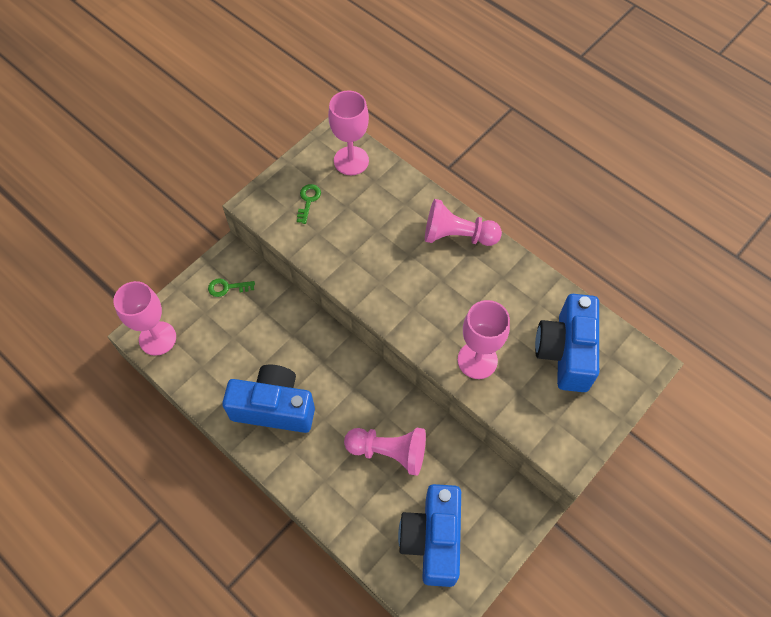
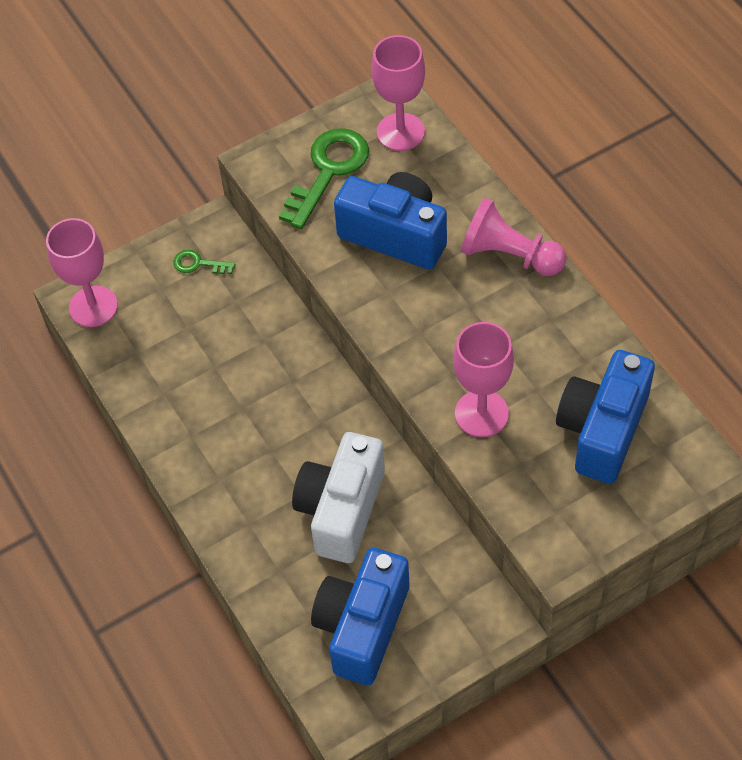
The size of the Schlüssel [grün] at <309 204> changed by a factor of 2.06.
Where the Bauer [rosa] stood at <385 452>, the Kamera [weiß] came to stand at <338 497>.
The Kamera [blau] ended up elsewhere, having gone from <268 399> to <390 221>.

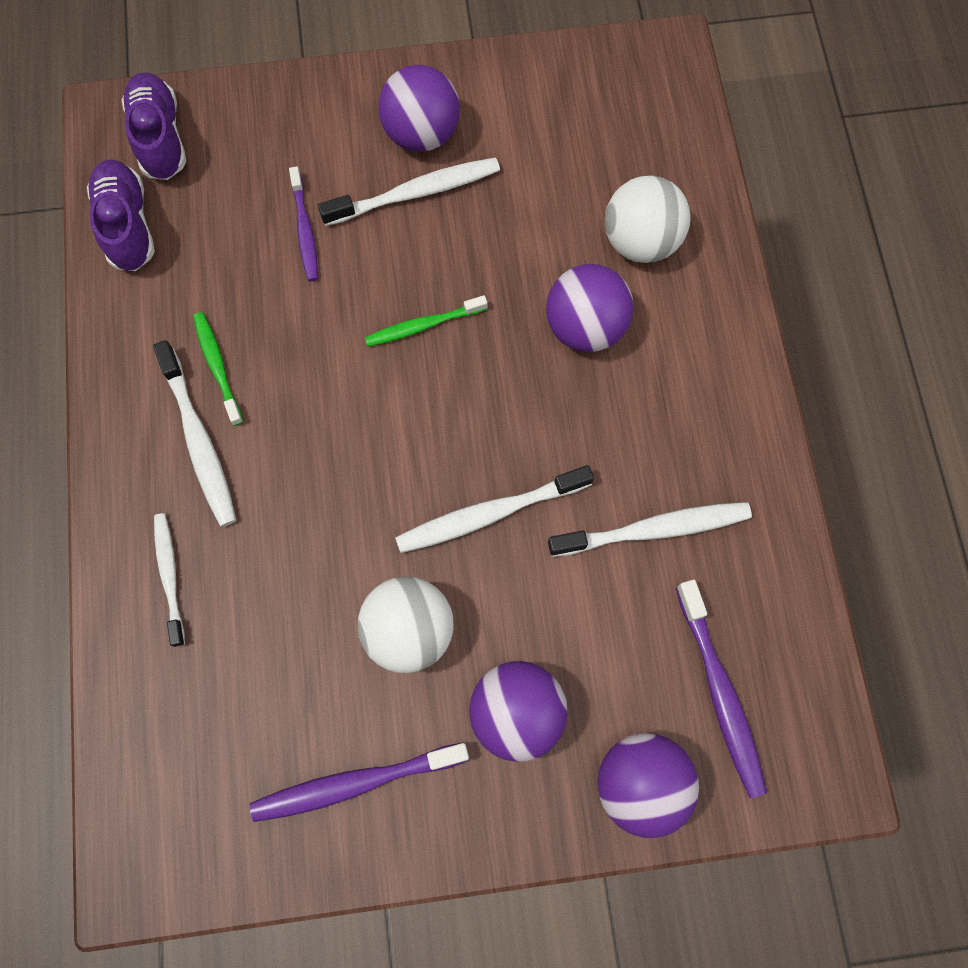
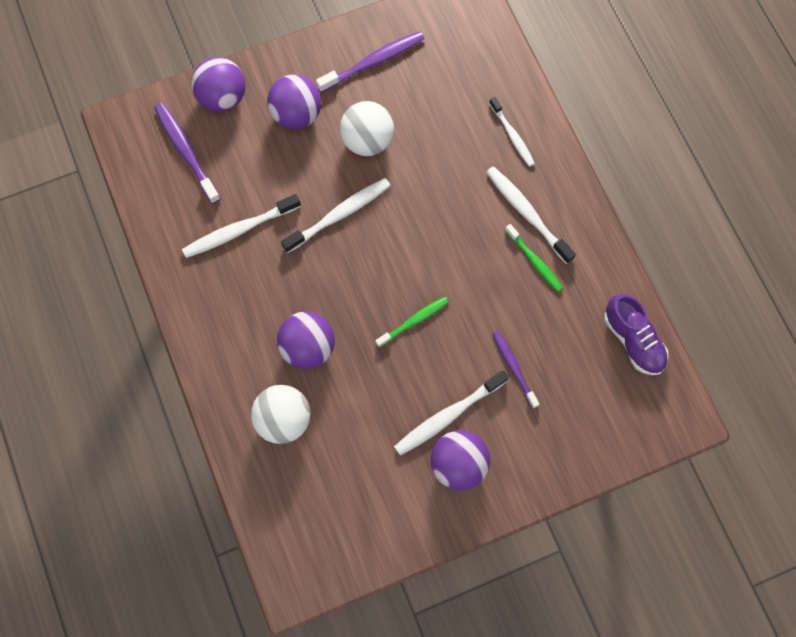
The second view lost the Schuh [lila] at <154 126>.

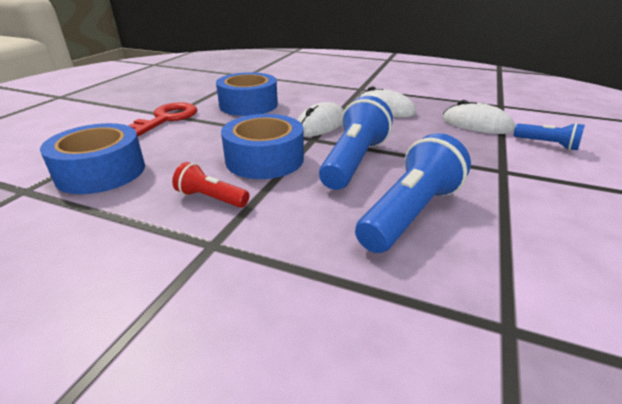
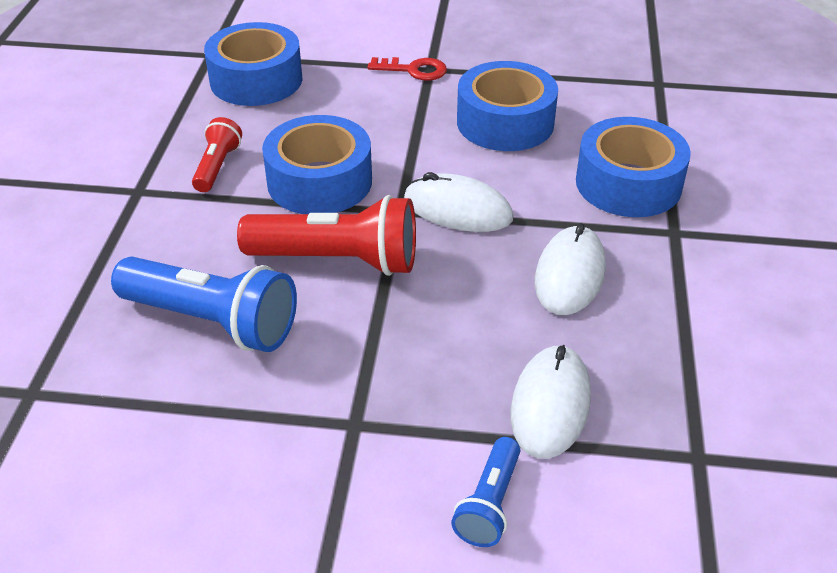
What was the Taschenlampe [blau] at <356 143> turned into the Taschenlampe [rot] at <326 235>.
The size of the Schlüssel [rot] at <162 119> changed by a factor of 0.63.
The second view gained the Klebeband [blau] at <633 167>.

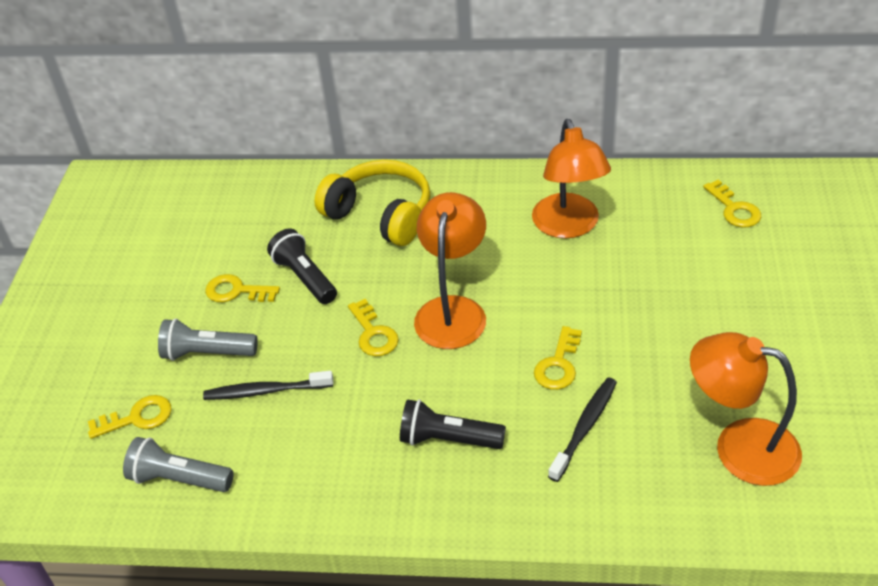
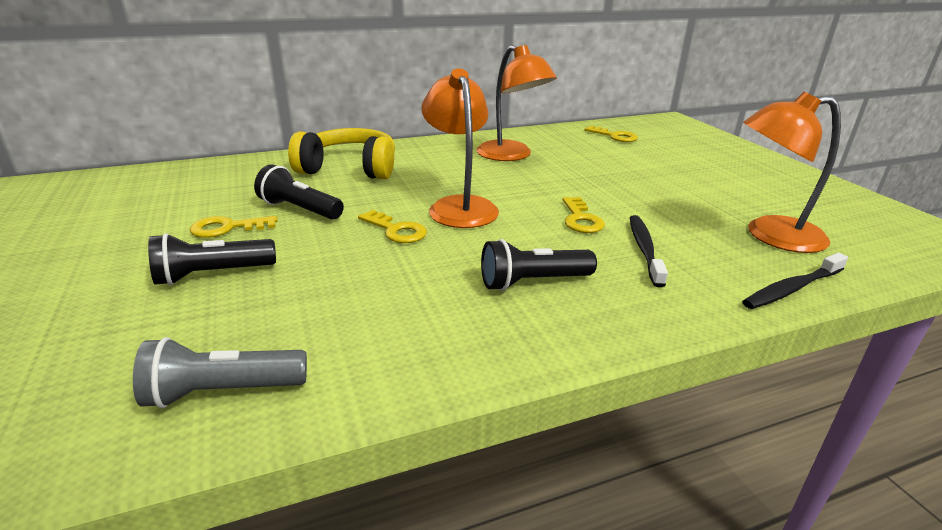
What was the Taschenlampe [grau] at <208 340> turned into the Taschenlampe [schwarz] at <212 259>.
The Zahnbürste [schwarz] ended up elsewhere, having gone from <268 385> to <795 281>.
The second view lost the Schlüssel [gelb] at <130 417>.

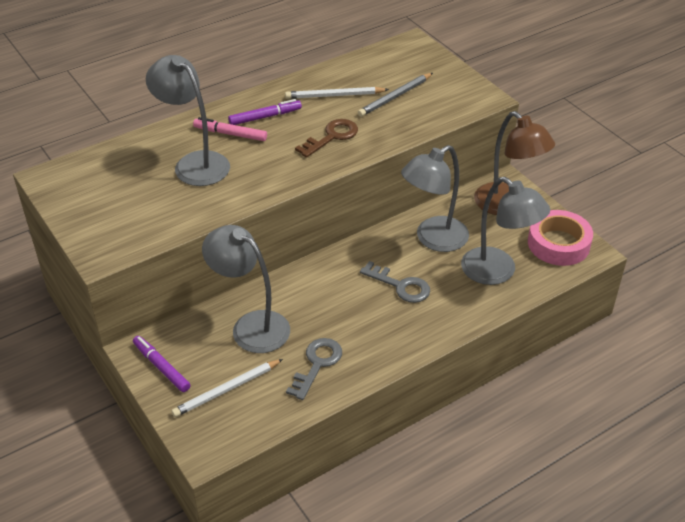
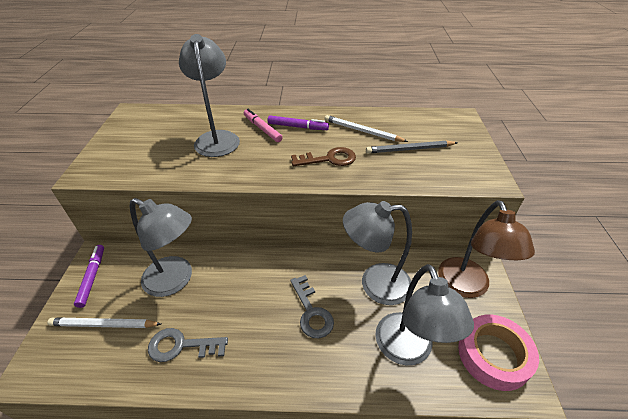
The Lampe [grau] at <246 289> ended up facing another way, 135 degrees clockwise from before.
The Schlüssel [grau] at <314 369> ended up facing another way, 150 degrees counterclockwise from before.

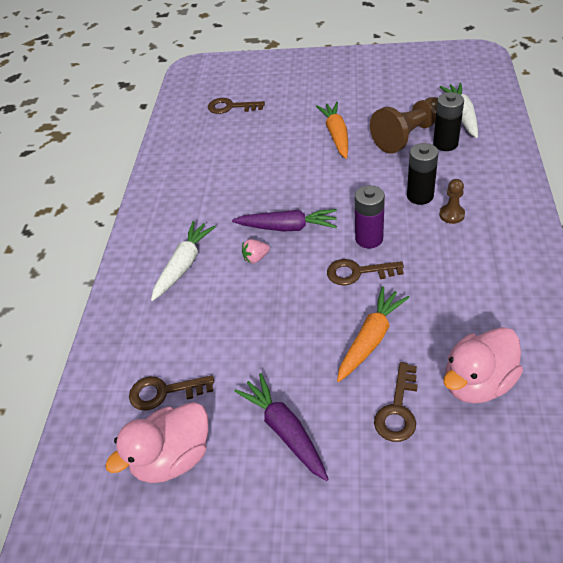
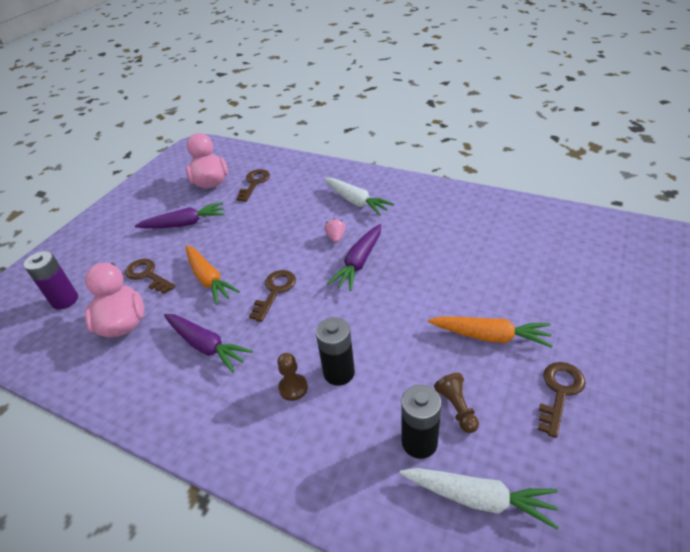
The Batterie [lila] ended up elsewhere, having gone from <370 217> to <51 280>.
The second view gained the Karotte [lila] at <208 343>.
The size of the Bauer [braun] at <404 125> changed by a factor of 0.49.
The Schlüssel [braun] ended up elsewhere, having gone from <236 106> to <562 400>.

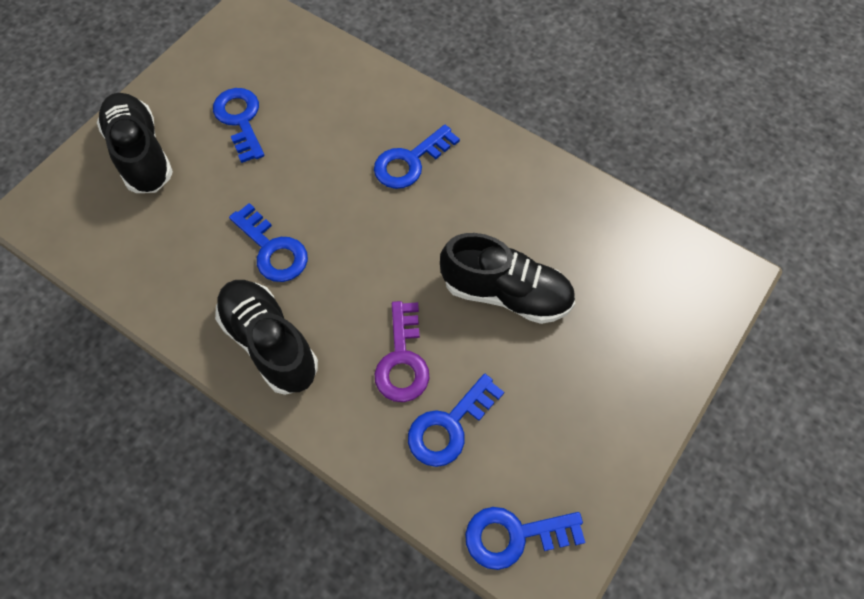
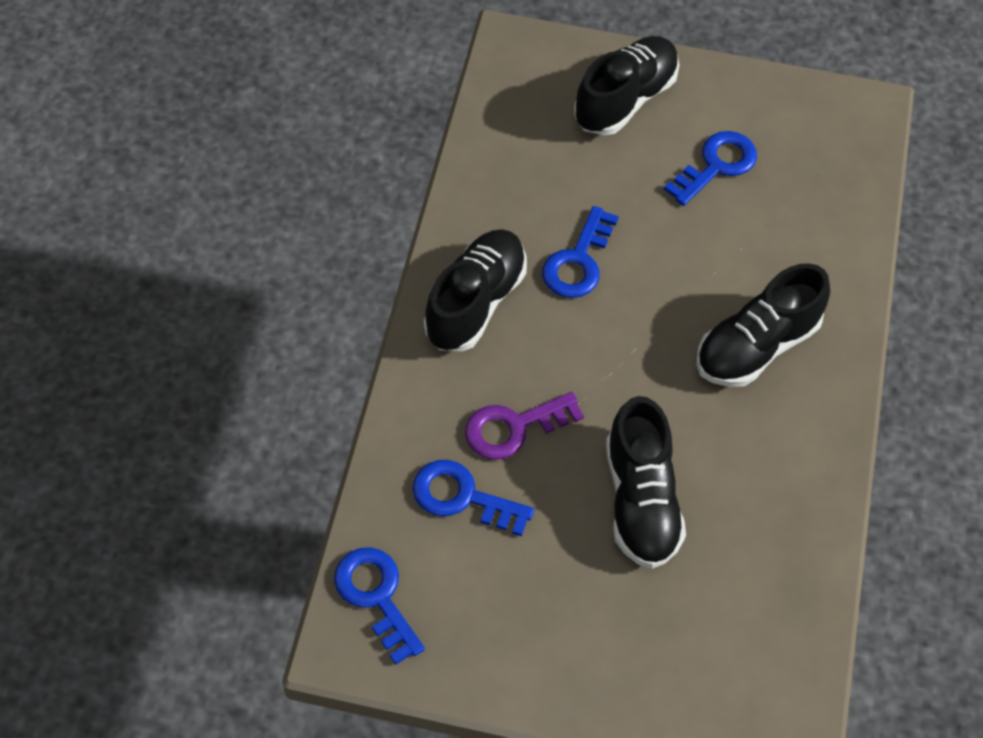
Where the Schlüssel [blau] stood at <417 157>, the Schuh [schwarz] came to stand at <763 325>.

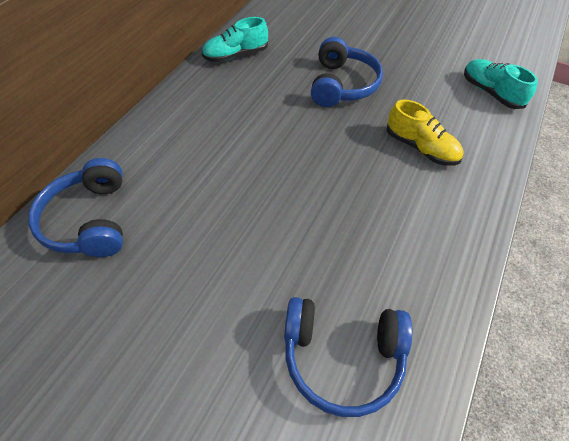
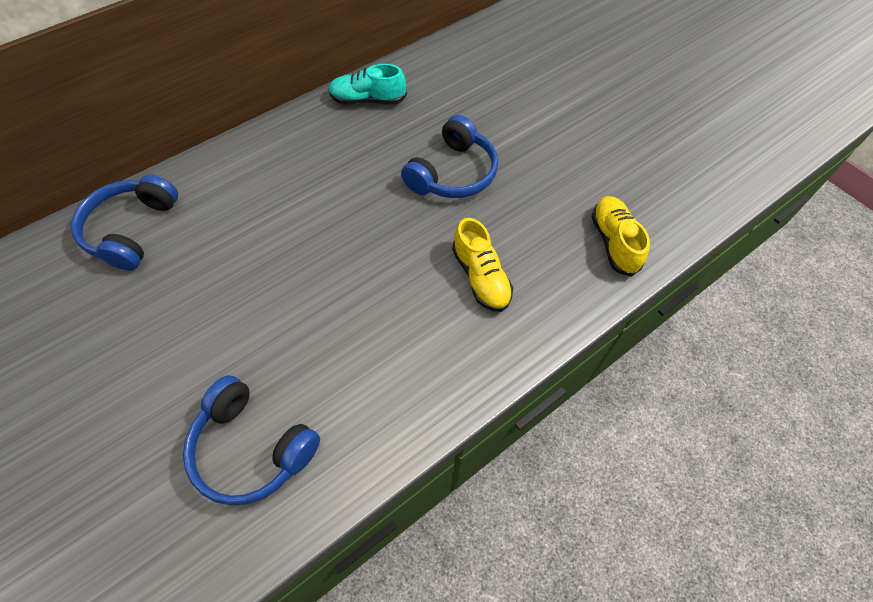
What was the Schuh [türkis] at <501 84> turned into the Schuh [gelb] at <620 236>.

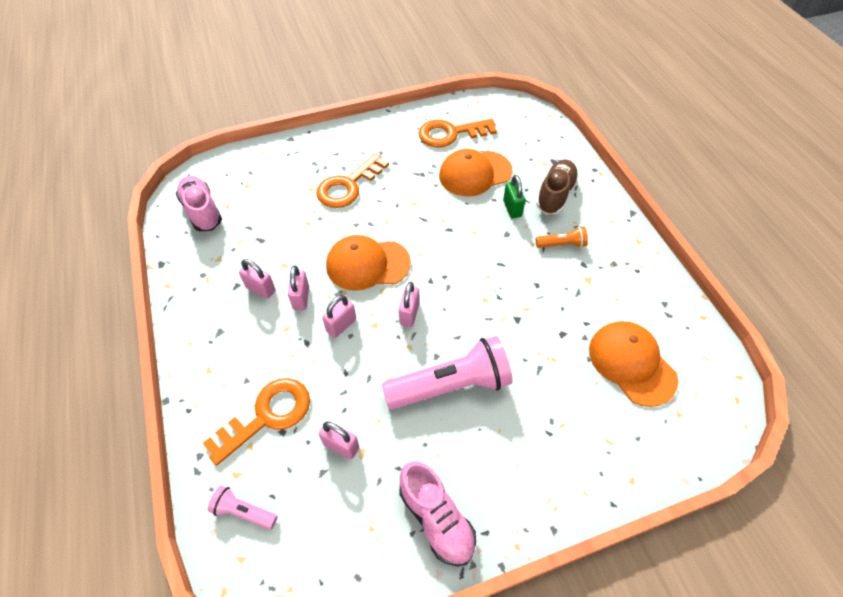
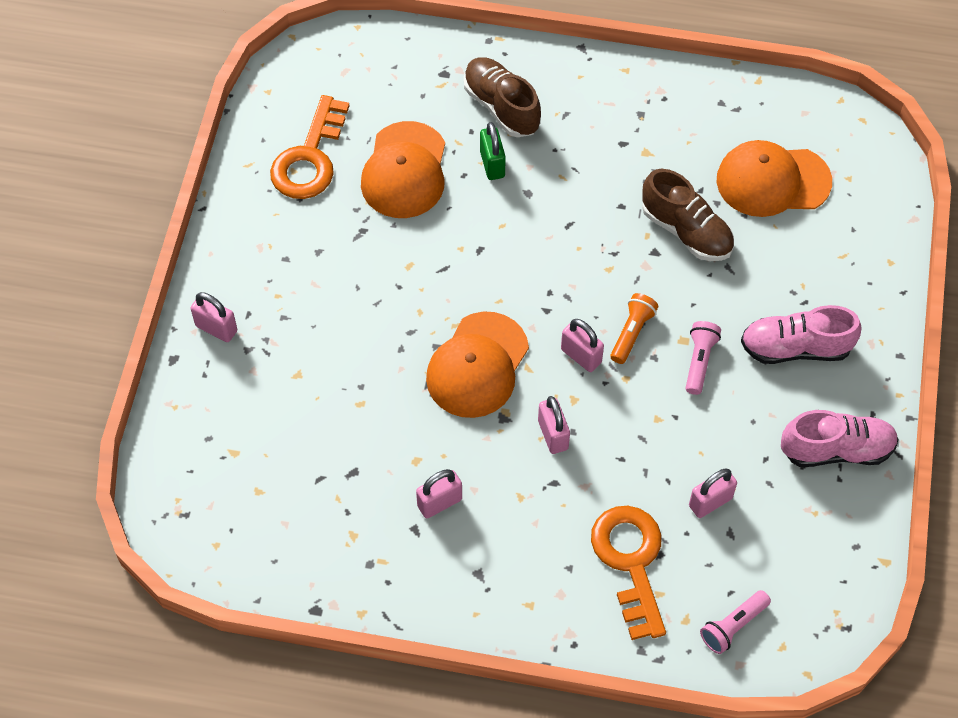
The Vorhängeschloss [rosa] ended up elsewhere, having gone from <298 288> to <213 317>.
The Vorhängeschloss [grün] at <514 196> ended up facing another way, 60 degrees clockwise from before.
The Taschenlampe [orange] ended up elsewhere, having gone from <562 237> to <634 328>.
The second view gained the Schuh [braun] at <688 215>.
The size of the Taschenlampe [rosa] at <447 373> changed by a factor of 0.47.
The Schuh [rosa] ended up elsewhere, having gone from <199 204> to <801 334>.
The second view lost the Schlüssel [orange] at <352 180>.

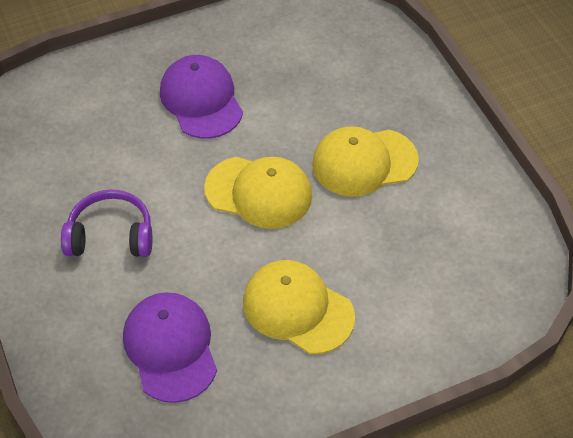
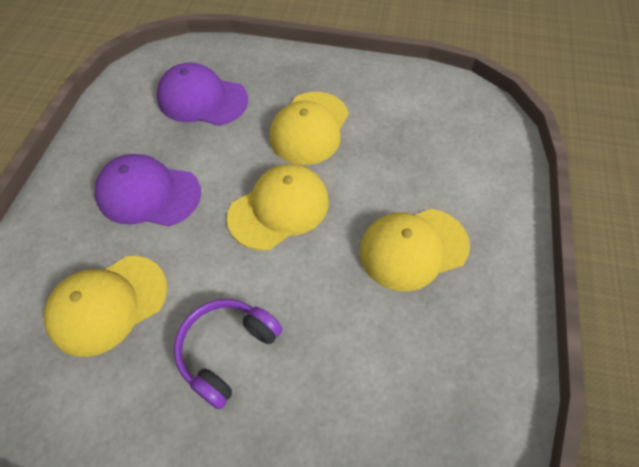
The second view gained the Kappe [gelb] at <105 306>.
The Kappe [lila] ended up elsewhere, having gone from <170 347> to <202 94>.

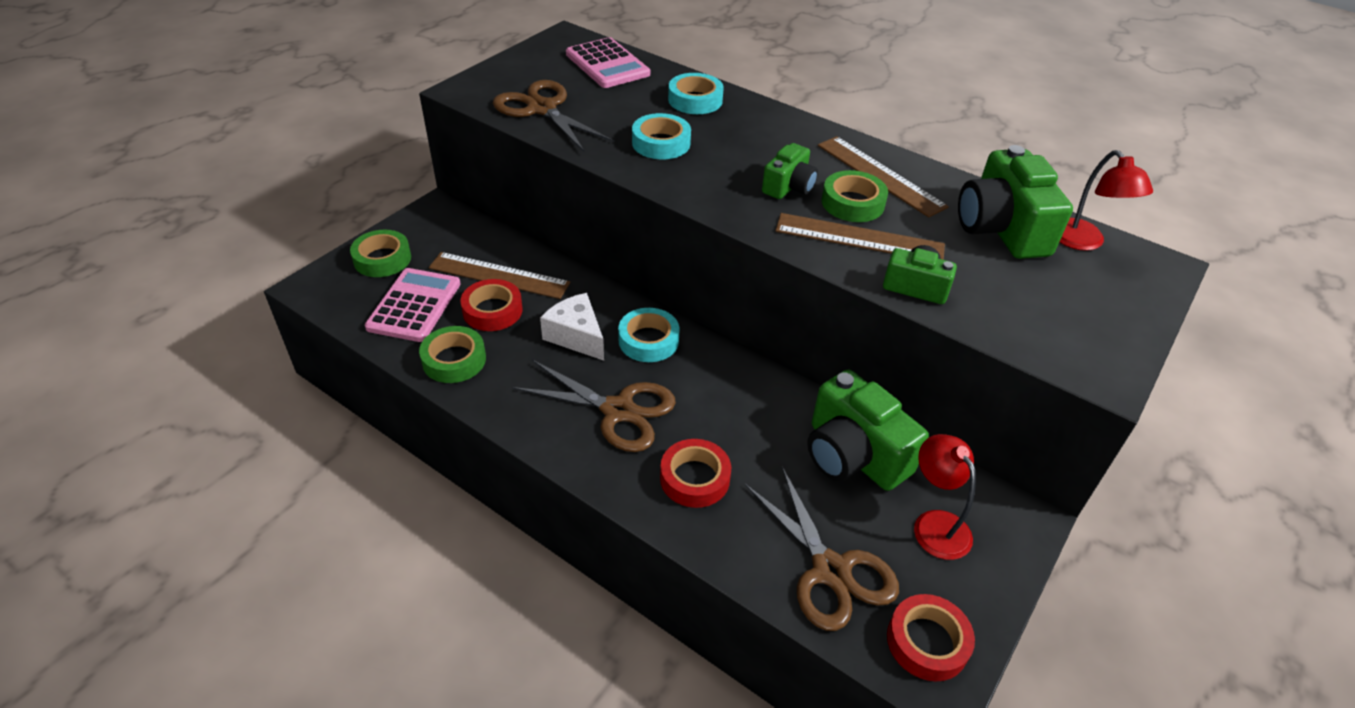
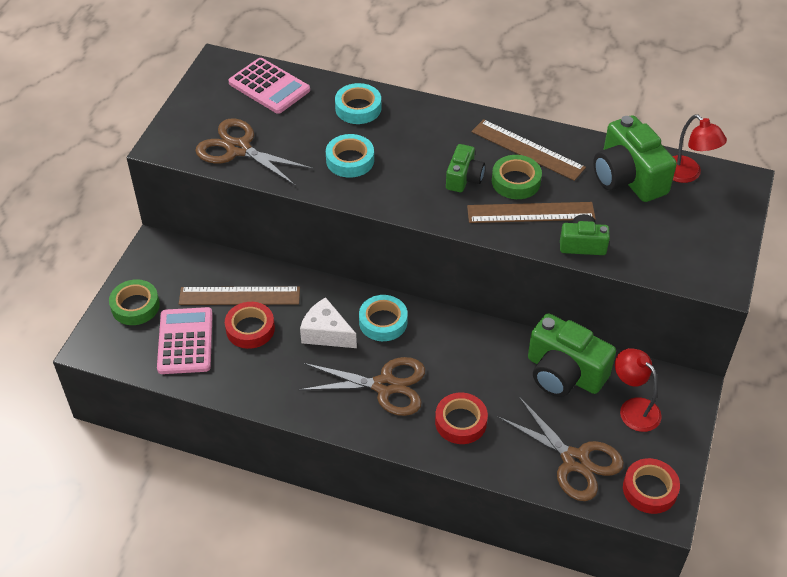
The second view lost the Klebeband [grün] at <452 354>.

